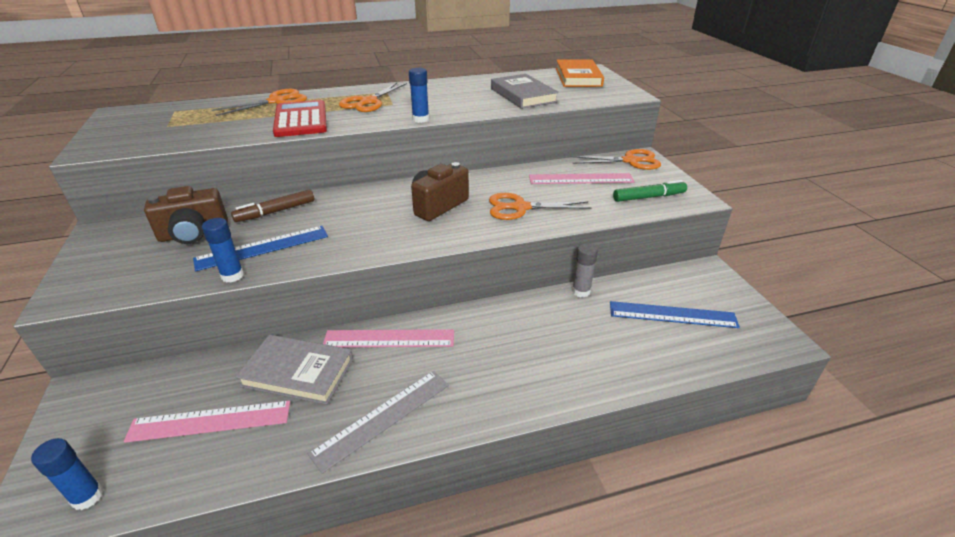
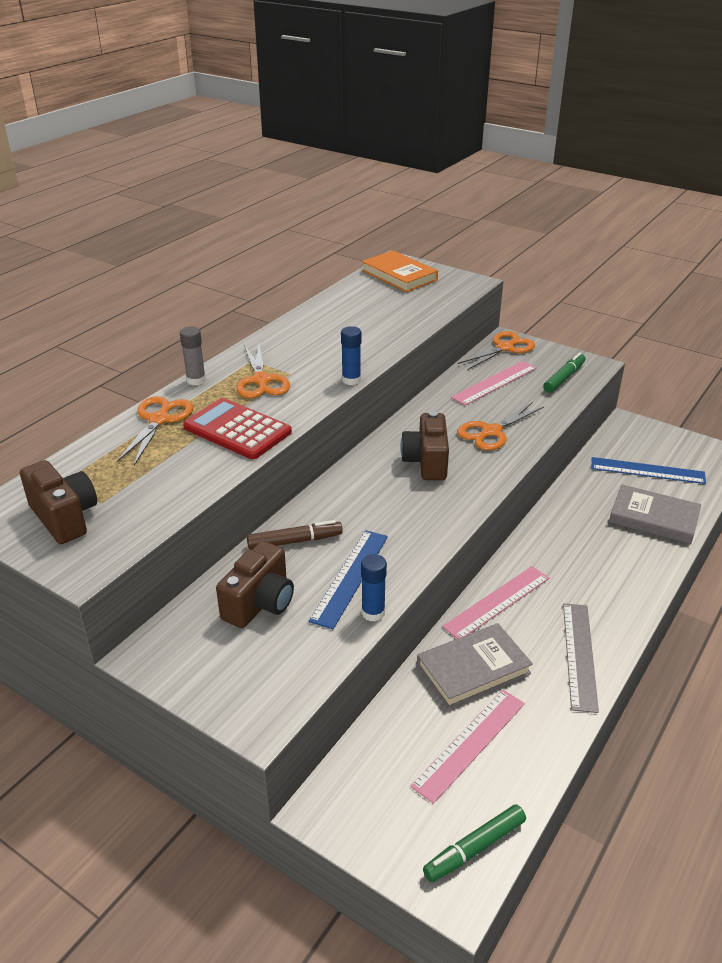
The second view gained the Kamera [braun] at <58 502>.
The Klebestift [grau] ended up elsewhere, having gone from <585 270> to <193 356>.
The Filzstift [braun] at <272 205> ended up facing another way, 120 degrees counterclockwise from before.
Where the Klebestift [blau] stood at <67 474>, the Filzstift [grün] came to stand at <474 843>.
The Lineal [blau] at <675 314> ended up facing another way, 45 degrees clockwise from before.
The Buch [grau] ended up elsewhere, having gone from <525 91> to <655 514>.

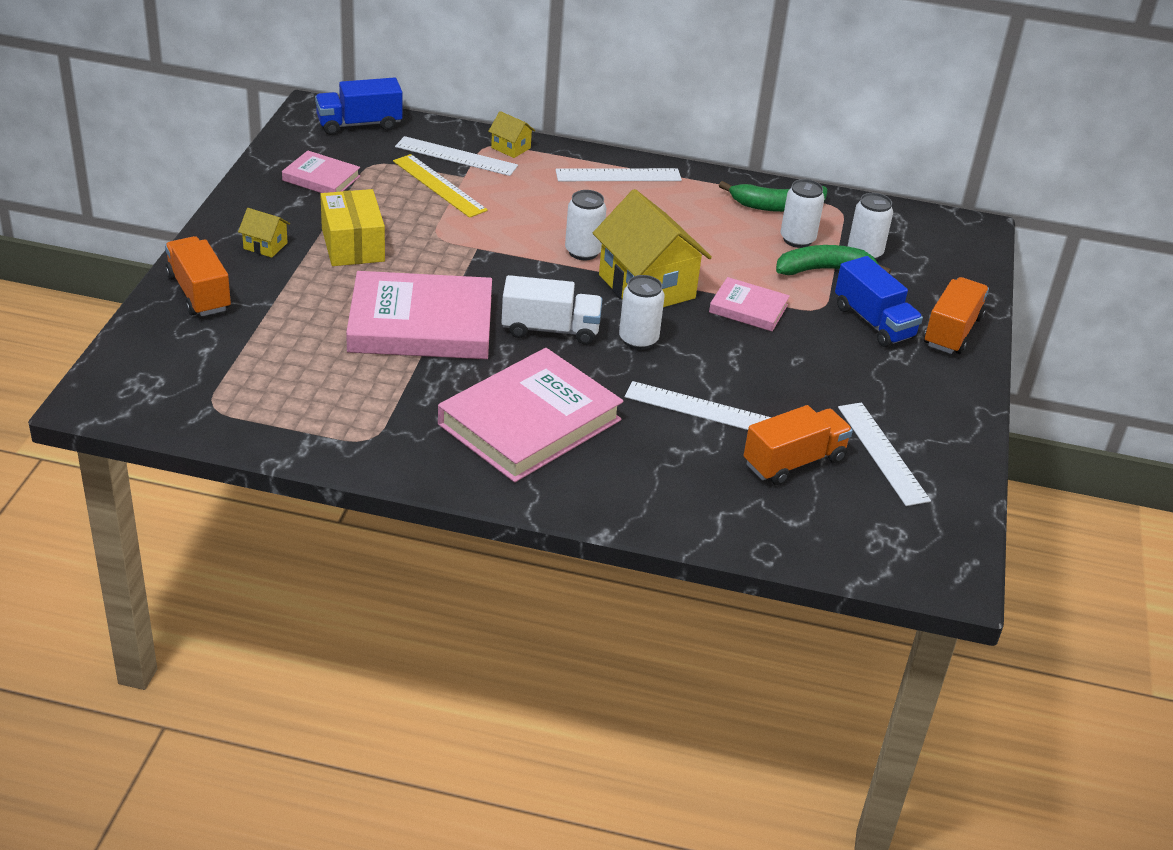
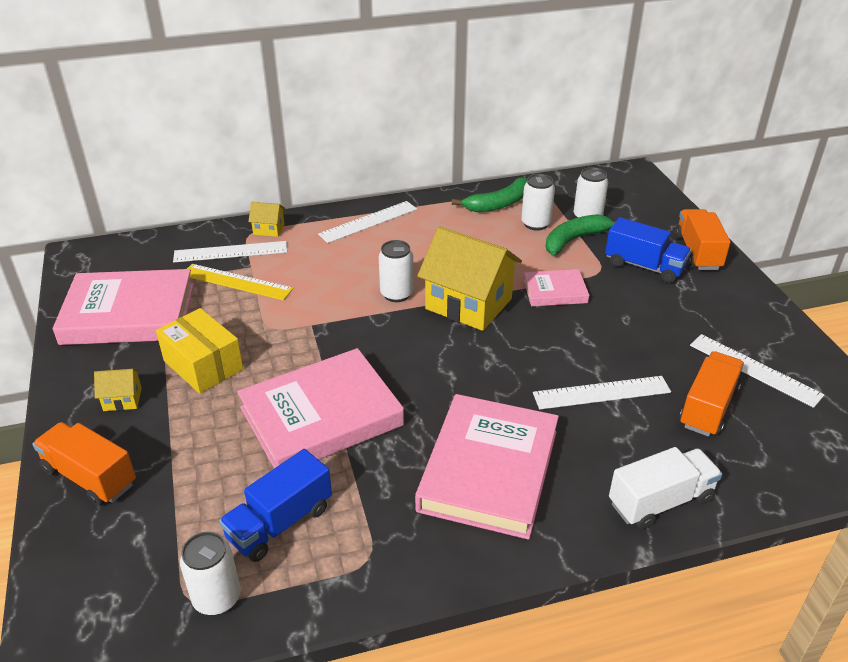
The size of the Buch [rosa] at <321 172> changed by a factor of 1.98.
The Dose [weiß] ended up elsewhere, having gone from <642 312> to <210 573>.
The Lastwagen [blau] ended up elsewhere, having gone from <358 106> to <275 505>.
The Lastwagen [weiß] ended up elsewhere, having gone from <551 310> to <665 488>.

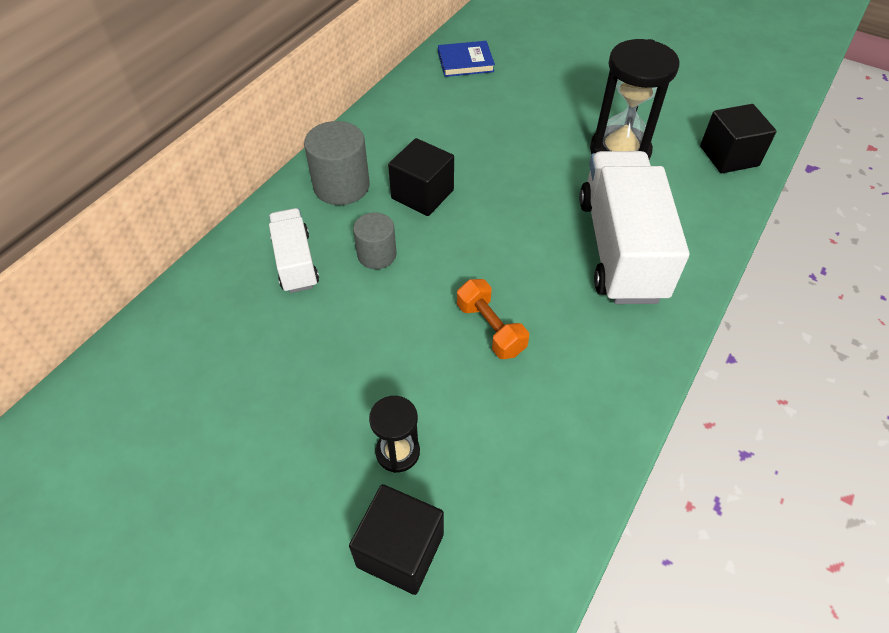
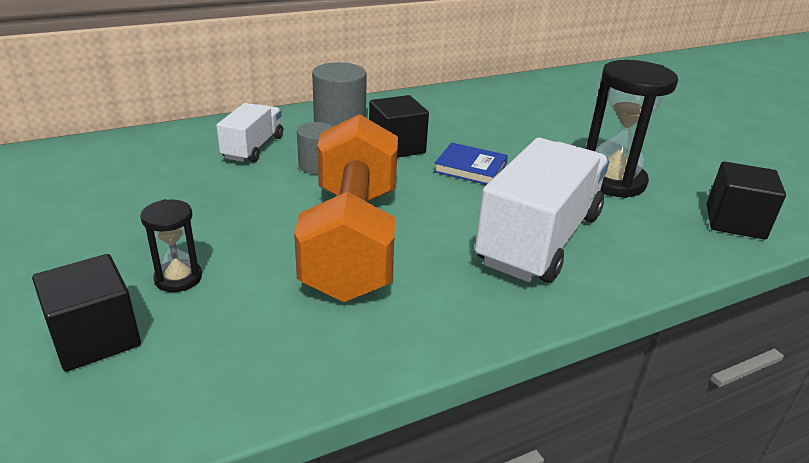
The size of the Hantel [orange] at <493 319> changed by a factor of 2.37.
The Buch [blau] ended up elsewhere, having gone from <466 59> to <471 164>.

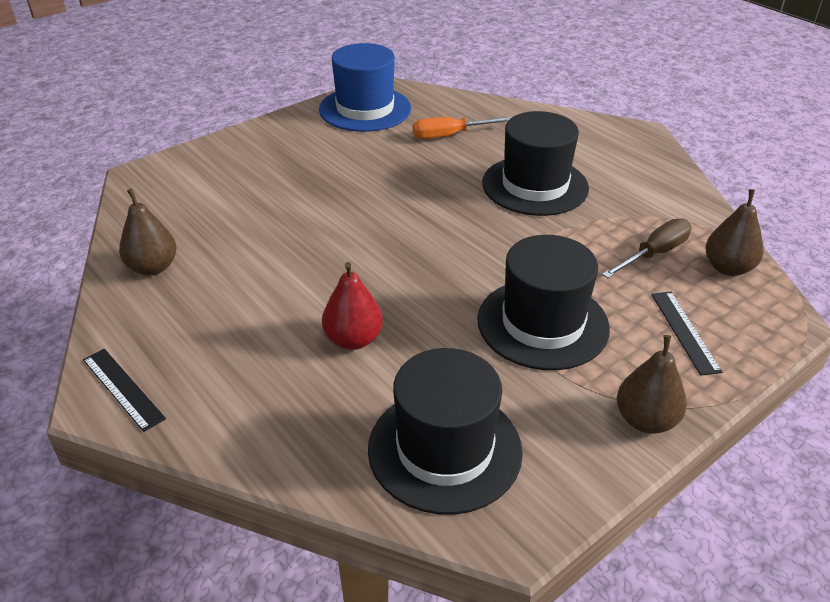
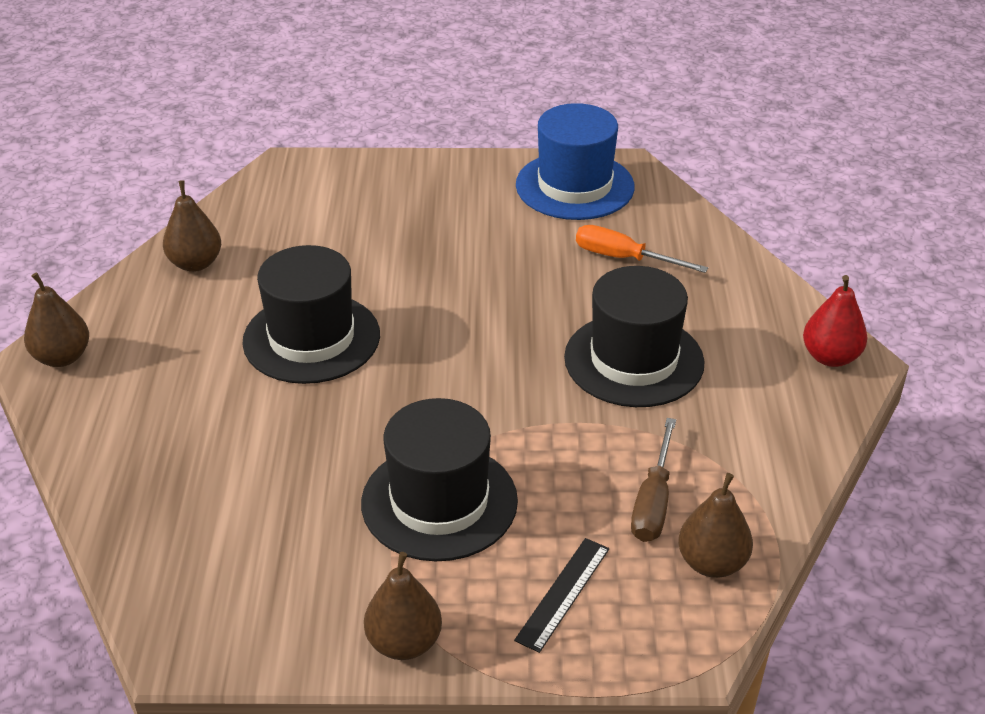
Where the Lineal [schwarz] stood at <124 390>, the Birne [braun] came to stand at <56 319>.
The Hut [schwarz] ended up elsewhere, having gone from <445 431> to <311 314>.
The Schraubenzieher [braun] at <647 248> ended up facing another way, 105 degrees clockwise from before.
The Birne [rot] ended up elsewhere, having gone from <352 306> to <835 321>.

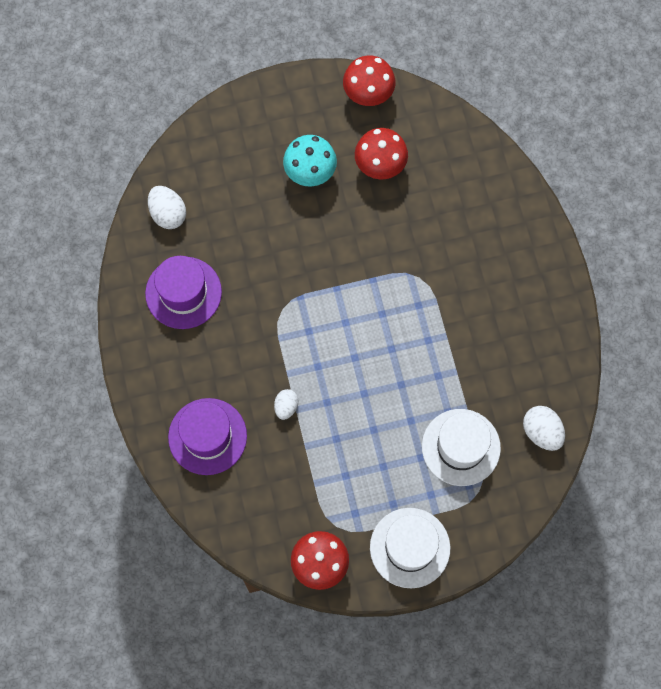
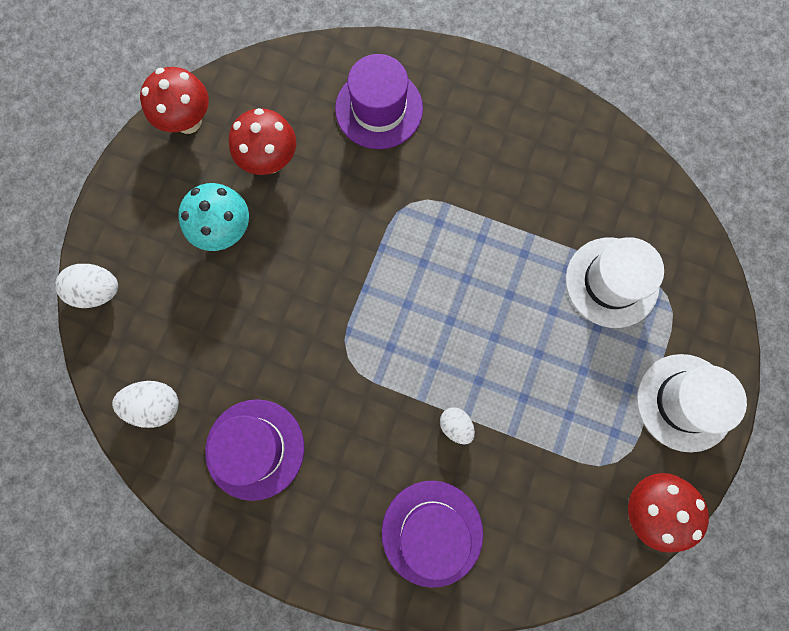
The Ei [weiß] ended up elsewhere, having gone from <544 428> to <86 286>.
The second view gained the Hut [lila] at <379 101>.

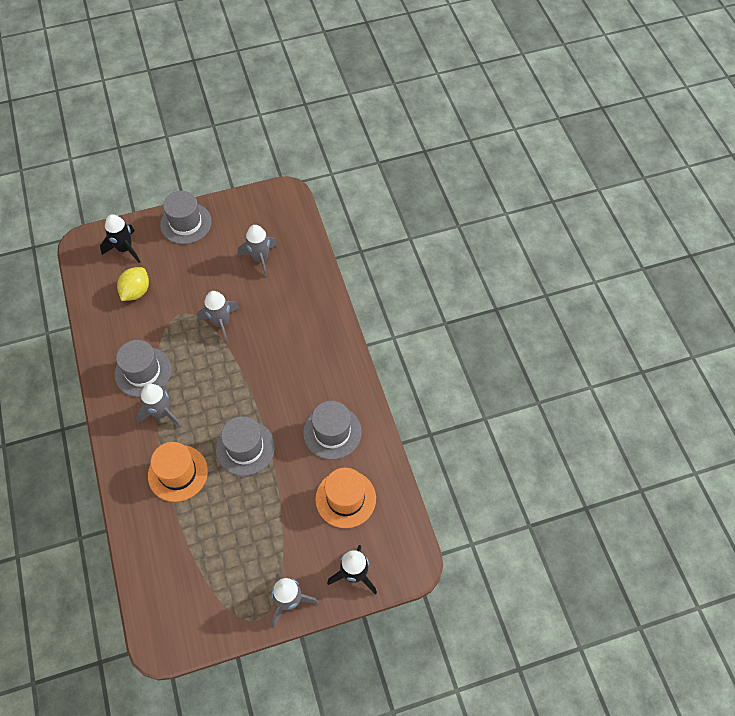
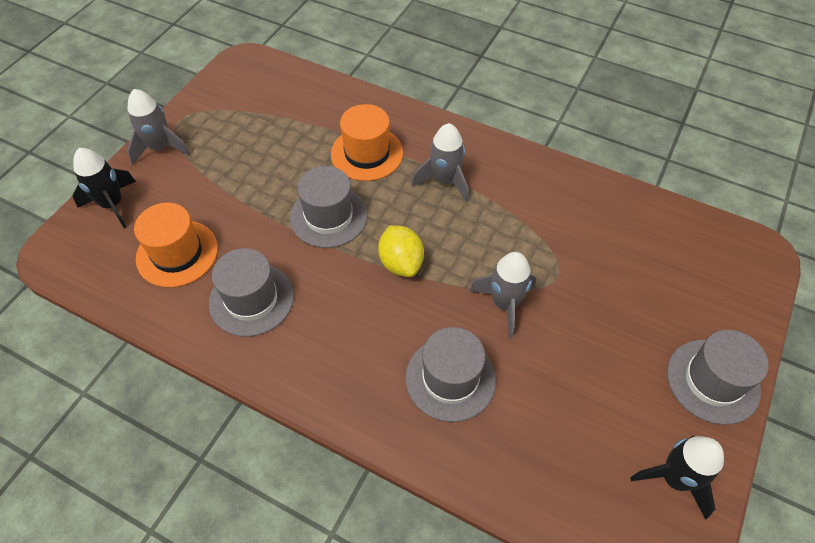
The Zitrone [gelb] ended up elsewhere, having gone from <133 284> to <401 251>.
The Hut [grau] ended up elsewhere, having gone from <142 368> to <450 374>.
The Rakete [schwarz] ended up elsewhere, having gone from <120 238> to <677 477>.
The second view lost the Rakete [grau] at <258 251>.

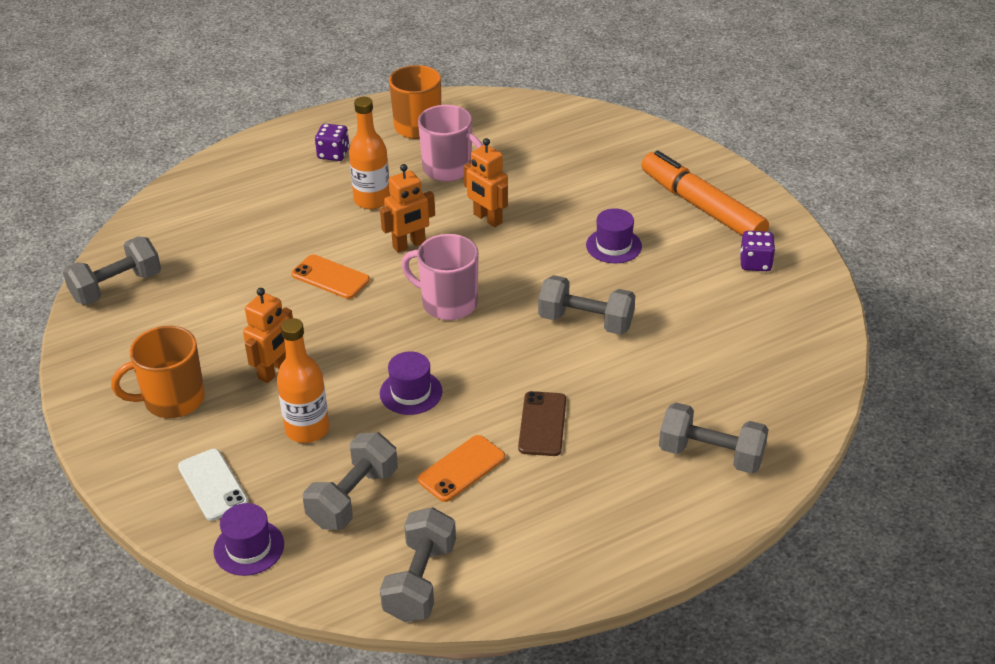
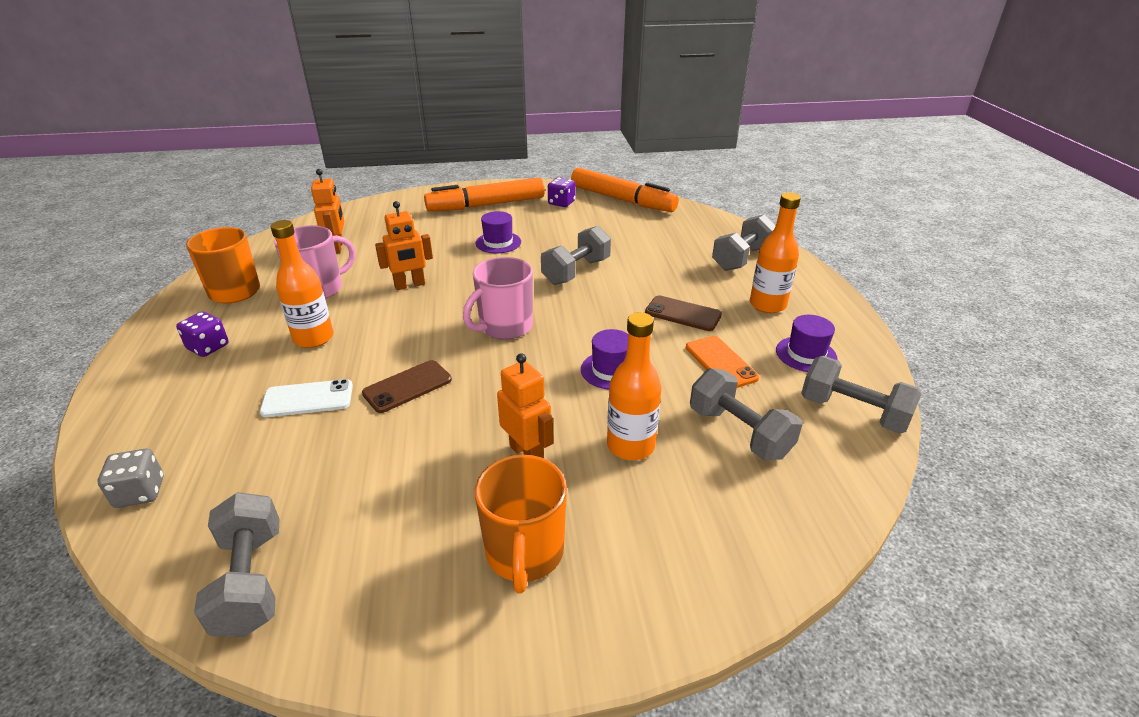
The second view gained the Spielwürfel [grau] at <130 478>.
The Handy [weiß] ended up elsewhere, having gone from <213 485> to <306 398>.
The Roboter [orange] ended up elsewhere, having gone from <407 208> to <328 211>.
What was the Handy [orange] at <331 276> turned into the Handy [braun] at <407 386>.
The second view gained the Filzstift [orange] at <625 190>.
The second view gained the Flasche [orange] at <775 252>.
The Hut [lila] ended up elsewhere, having gone from <249 539> to <806 343>.

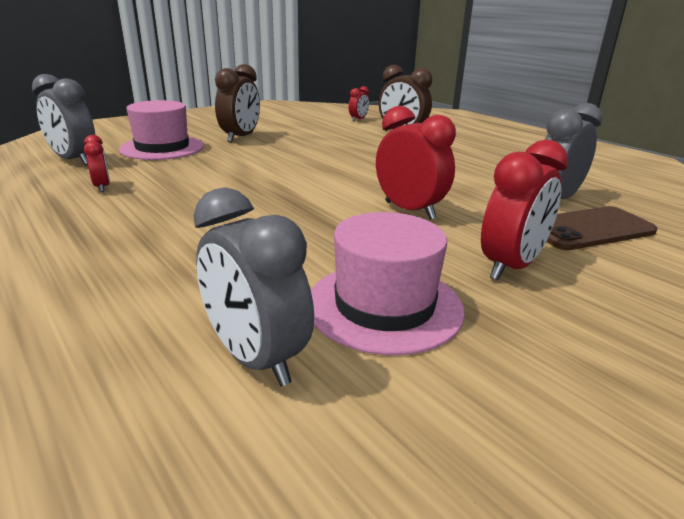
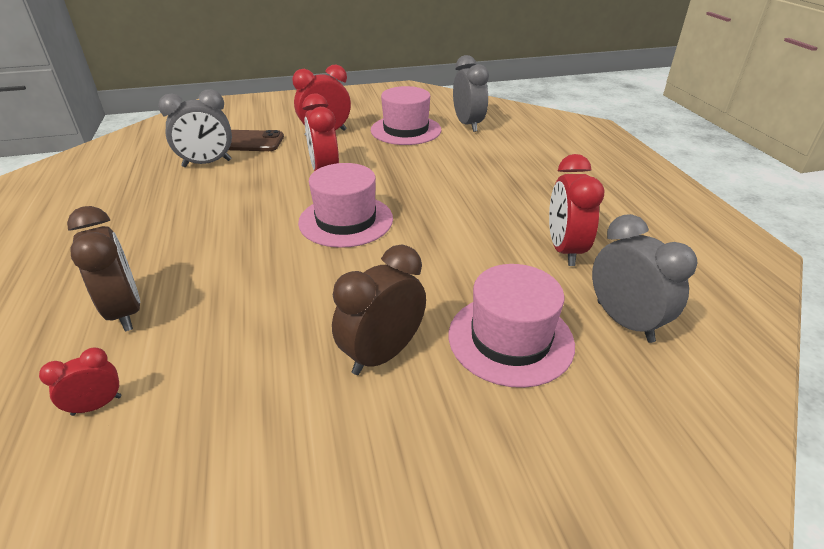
The second view gained the Hut [rosa] at <345 205>.
The size of the Wecker [rot] at <97 163> changed by a factor of 1.85.

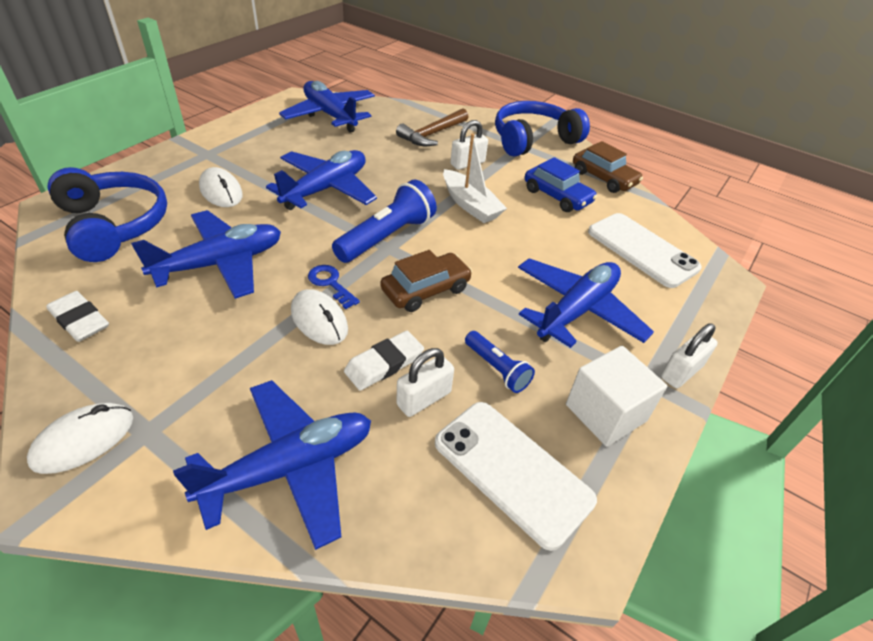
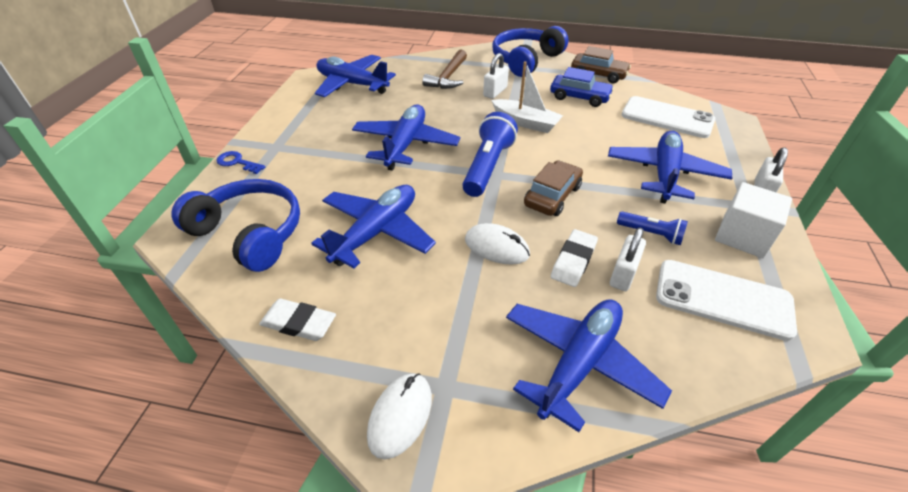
The Schlüssel [blau] ended up elsewhere, having gone from <334 287> to <240 162>.
The second view lost the Computermaus [weiß] at <221 187>.

